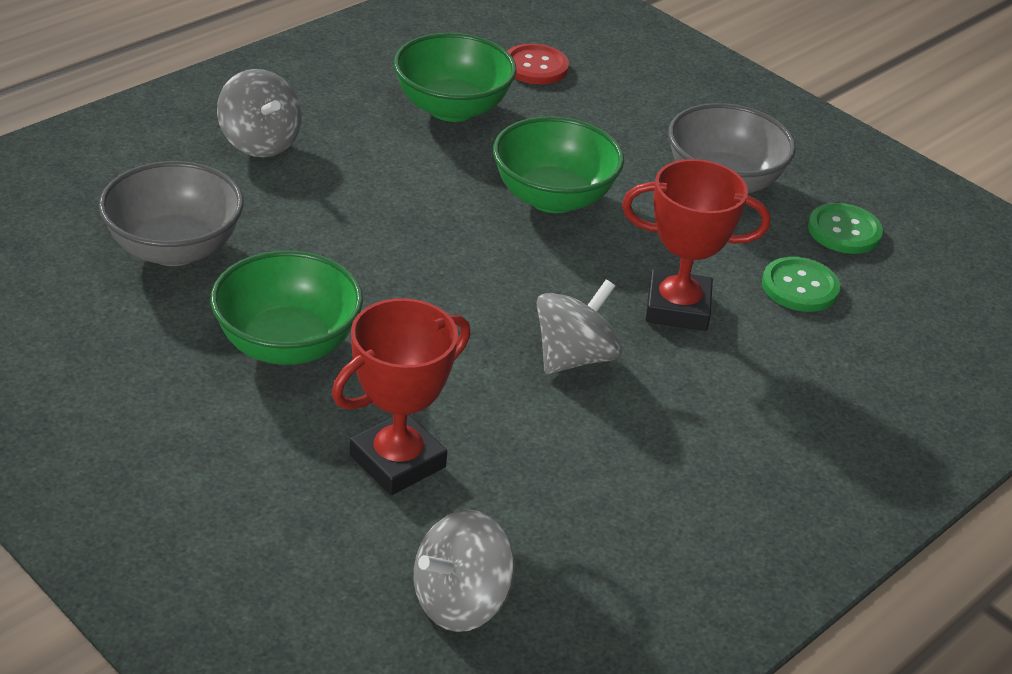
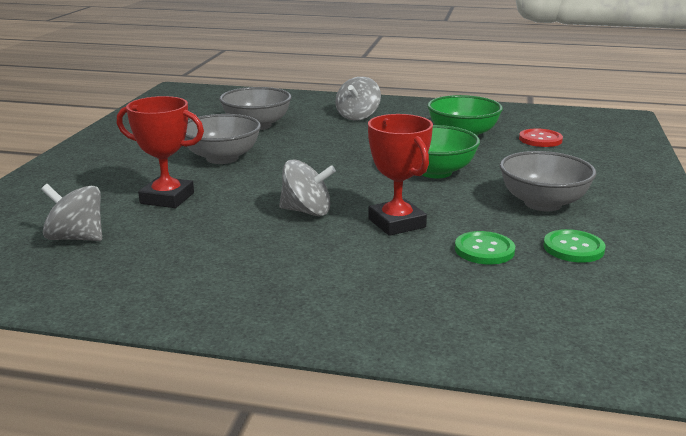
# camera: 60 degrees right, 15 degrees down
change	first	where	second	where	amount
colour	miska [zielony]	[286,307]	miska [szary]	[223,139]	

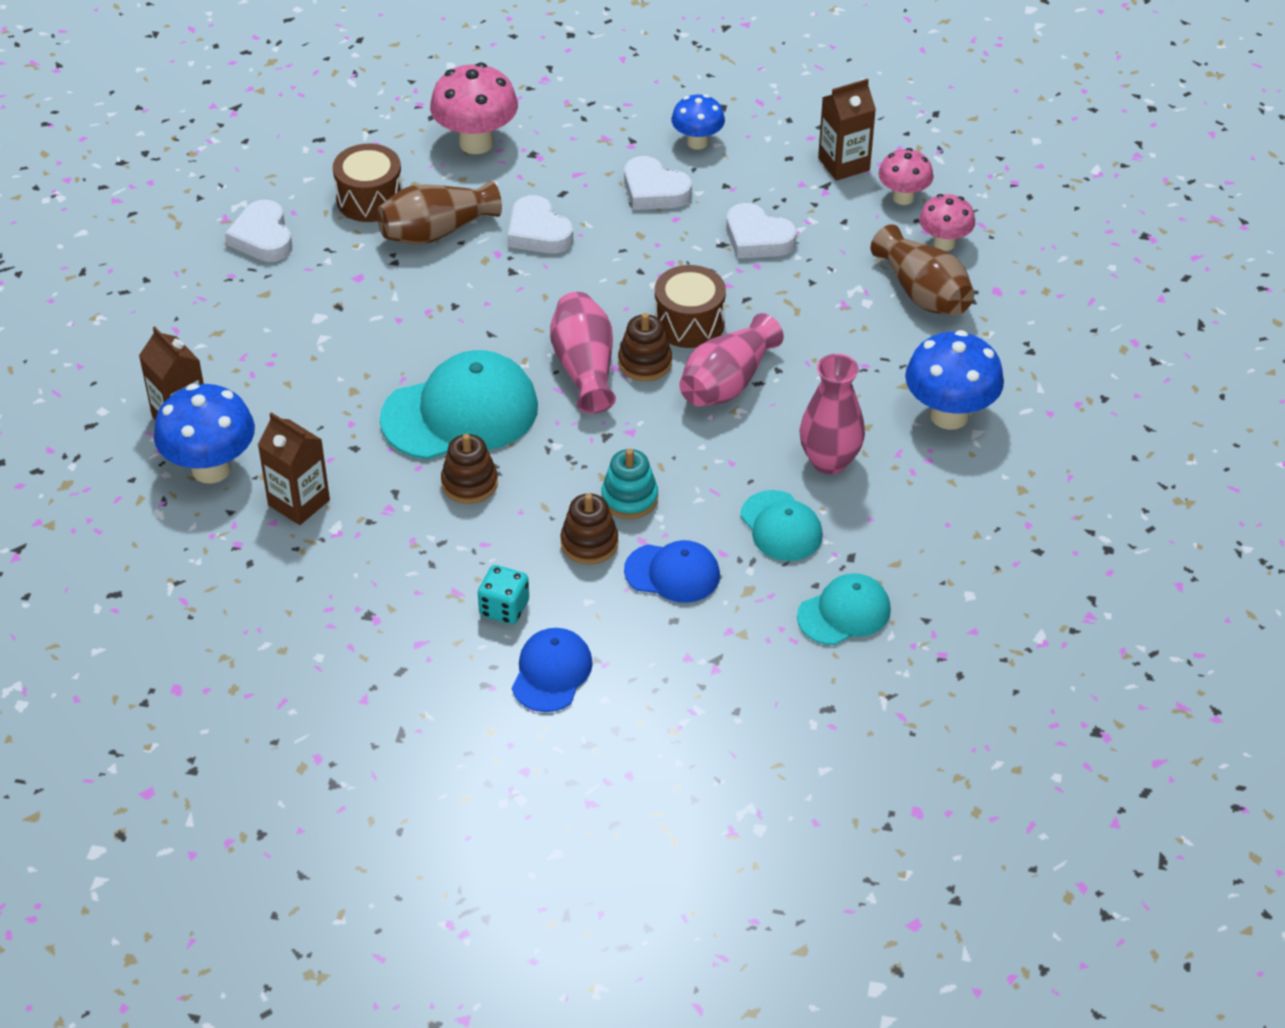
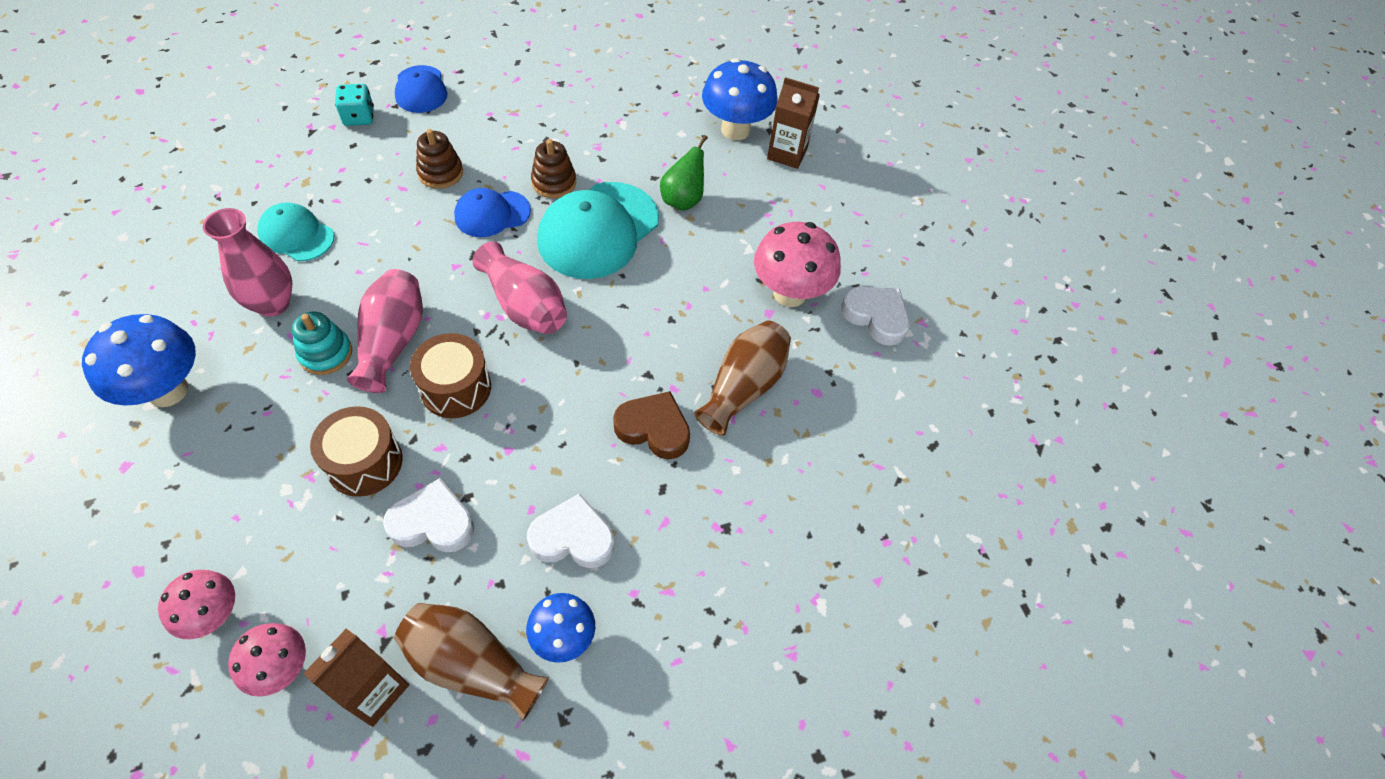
# camera: 145 degrees right, 10 degrees up
change	first	where	second	where	amount
relocated	zabawka nakładanka [turkusowy]	[629,484]		[322,343]	
relocated	bęben [brązowy]	[368,183]		[356,451]	
relocated	kostka do gry [turkusowy]	[503,595]		[354,105]	
relocated	wazon [brązowy]	[922,270]		[471,662]	
relocated	czapka [niebieski]	[672,571]		[492,212]	
colour	serce [biały]	[540,224]	serce [brązowy]	[651,425]	
appeared			gruszka [zielony]	[684,173]	
relocated	grzyb [różowy]	[474,108]		[797,264]	
missing	karton mleka [brązowy]	[294,468]			
missing	zabawka nakładanka [brązowy]	[645,347]			
missing	czapka [turkusowy]	[844,609]			

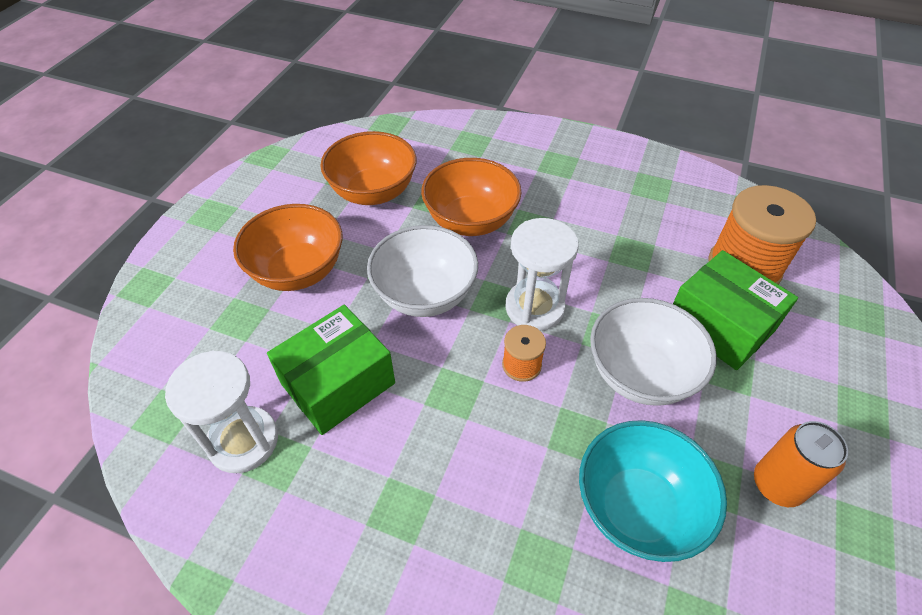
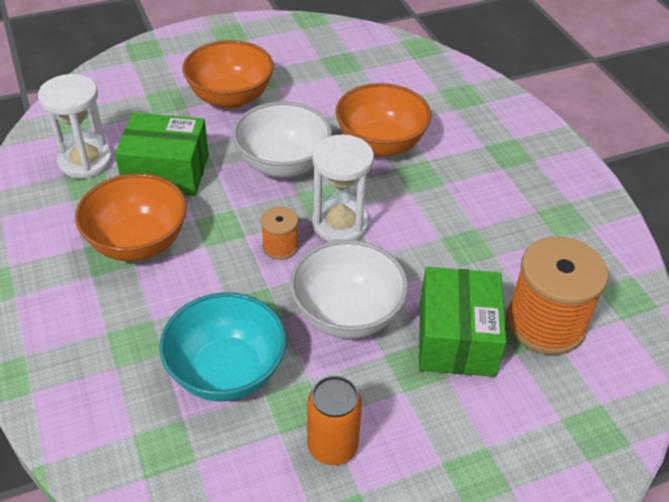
# camera: 45 degrees right, 5 degrees down
change	first	where	second	where	amount
relocated	miska [pomarańczowy]	[368,168]		[131,217]	

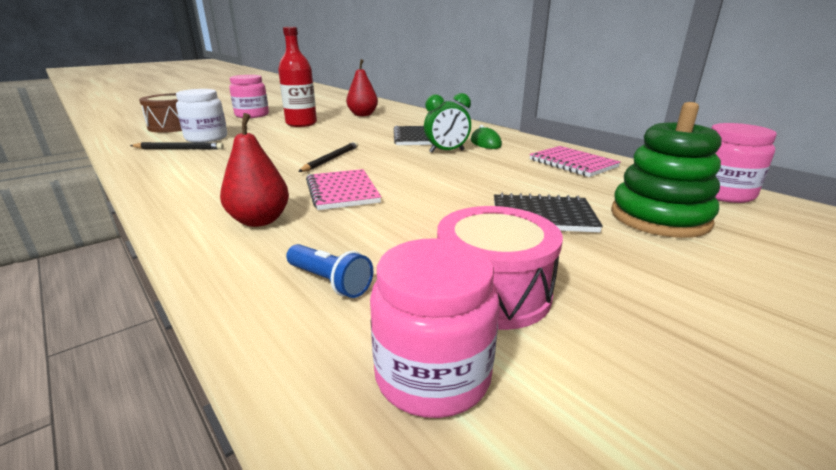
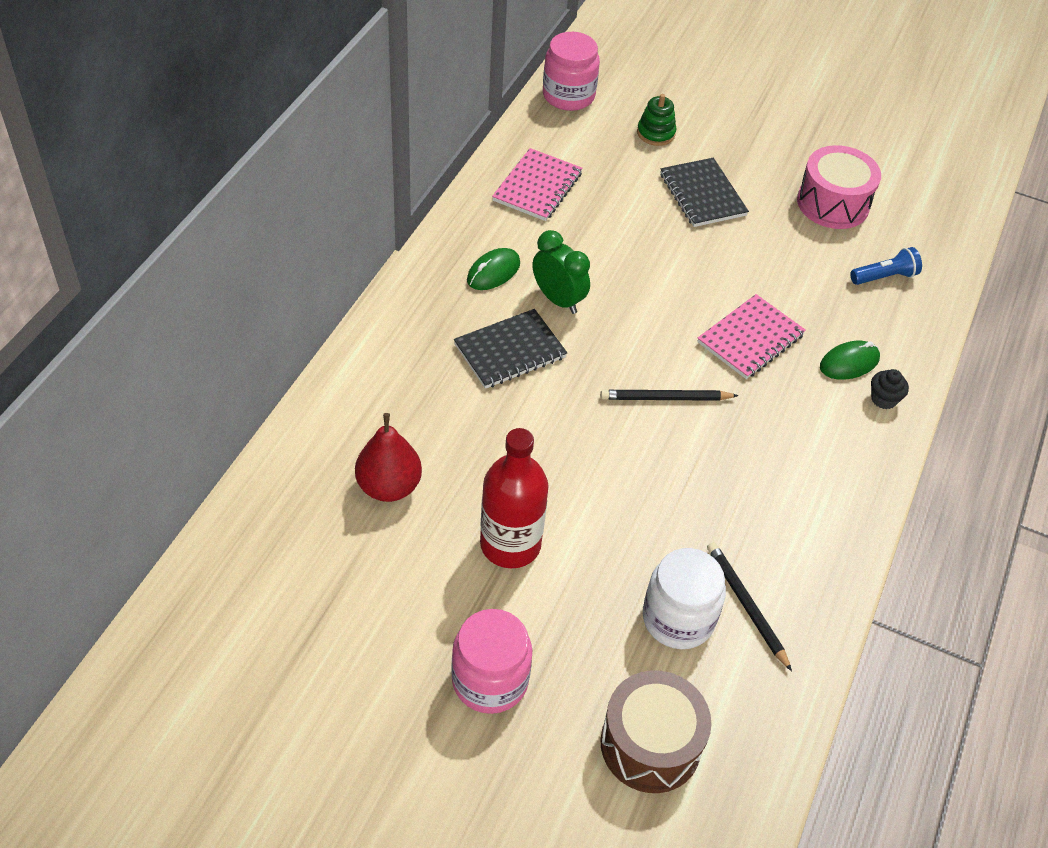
# camera: 120 degrees left, 25 degrees up
change	first	where	second	where	amount
size	zabawka nakładanka [zielony]	[666,170]		[656,120]	x0.51
exchanged	gruszka [czerwony]	[254,170]	myszka [zielony]	[850,360]	
spun	latarka [niebieski]	[329,271]		[886,266]	60 degrees clockwise
appeared			muffinka [czarny]	[890,389]	
missing	słoik [różowy]	[435,328]			

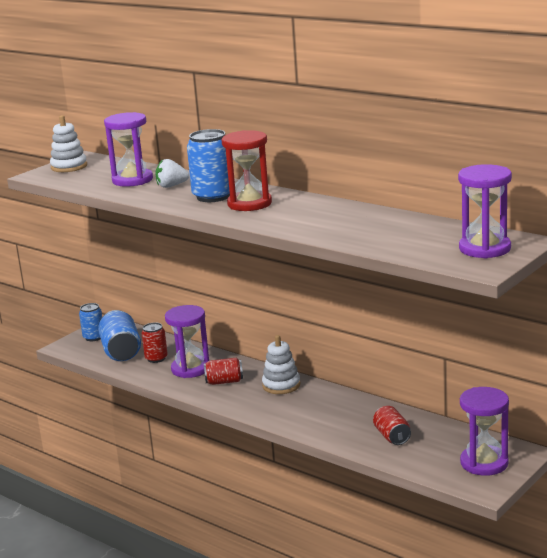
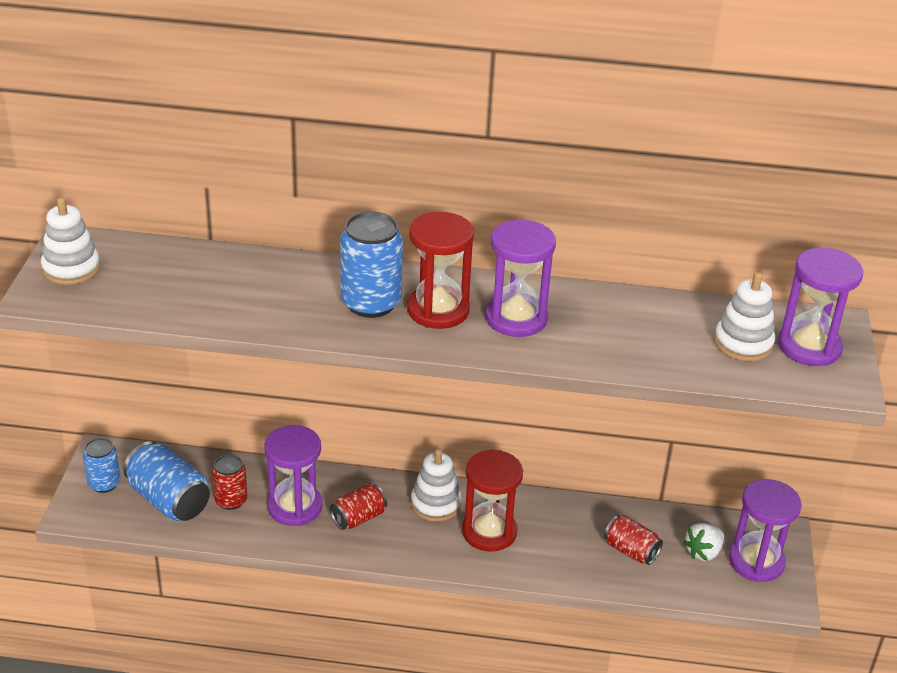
# camera: 35 degrees left, 15 degrees up
change	first	where	second	where	amount
appeared			klepsydra [czerwony]	[492,501]	
relocated	klepsydra [fioletowy]	[128,149]		[521,278]	
relocated	truskawka [biały]	[172,173]		[703,542]	
appeared			zabawka nakładanka [biały]	[744,316]	

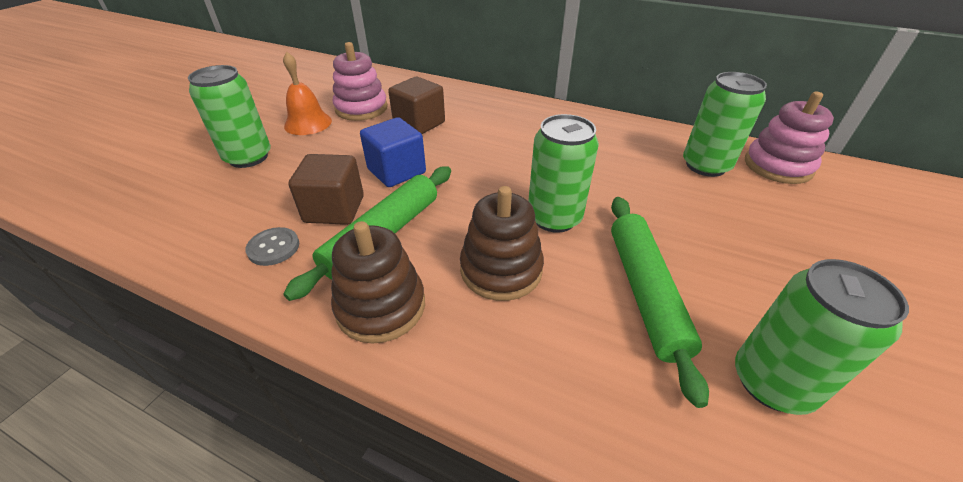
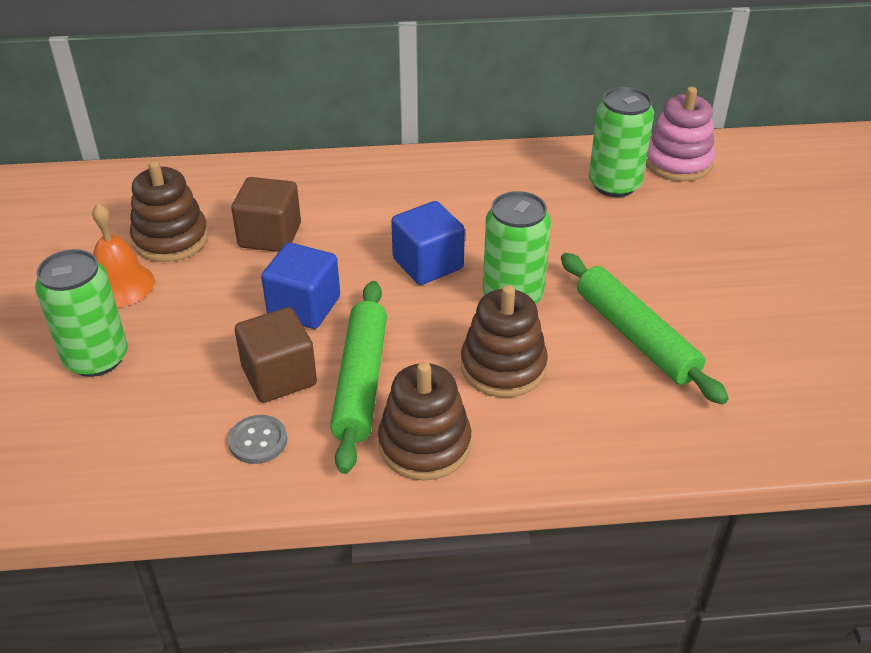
# camera: 30 degrees left, 0 degrees up
change	first	where	second	where	amount
colour	zabawka nakładanka [różowy]	[360,81]	zabawka nakładanka [brązowy]	[169,211]	
appeared			sześcian [niebieski]	[428,243]	
missing	puszka [zielony]	[822,337]			

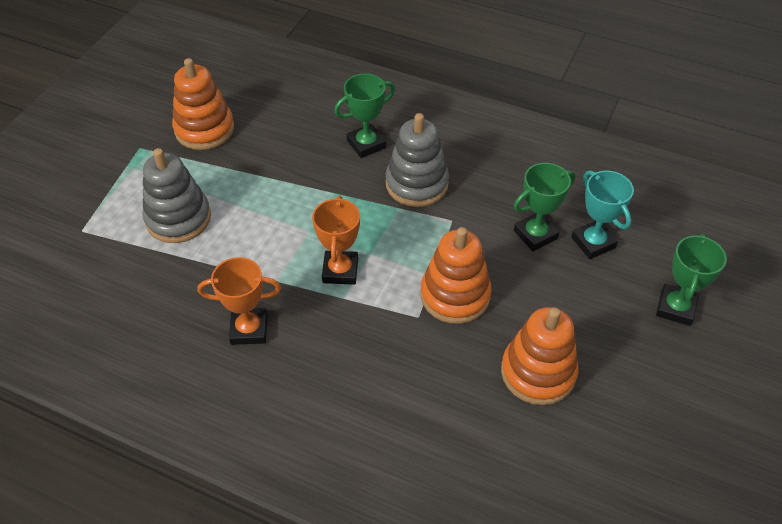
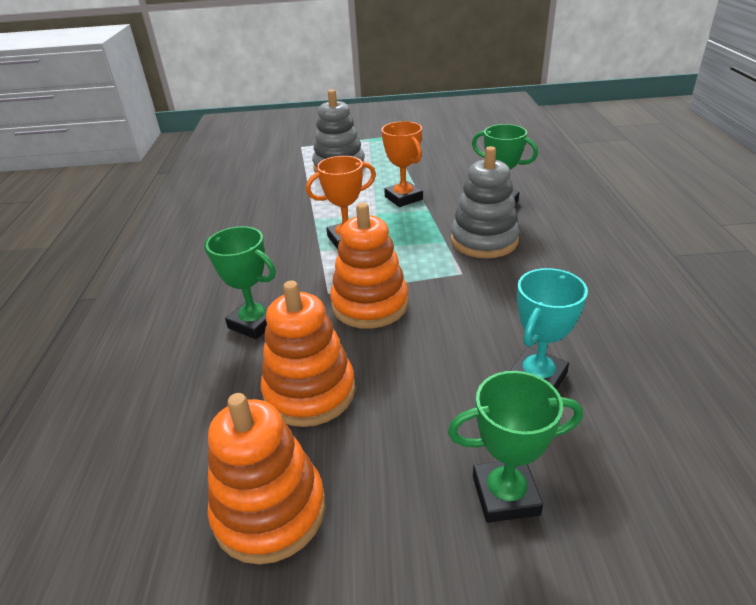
# camera: 65 degrees right, 15 degrees down
change	first	where	second	where	amount
relocated	puchar [zielony]	[544,207]		[240,282]	
relocated	zabawka nakładanka [pomarańczowy]	[203,104]		[267,479]	
relocated	puchar [pomarańczowy]	[239,301]		[402,164]	

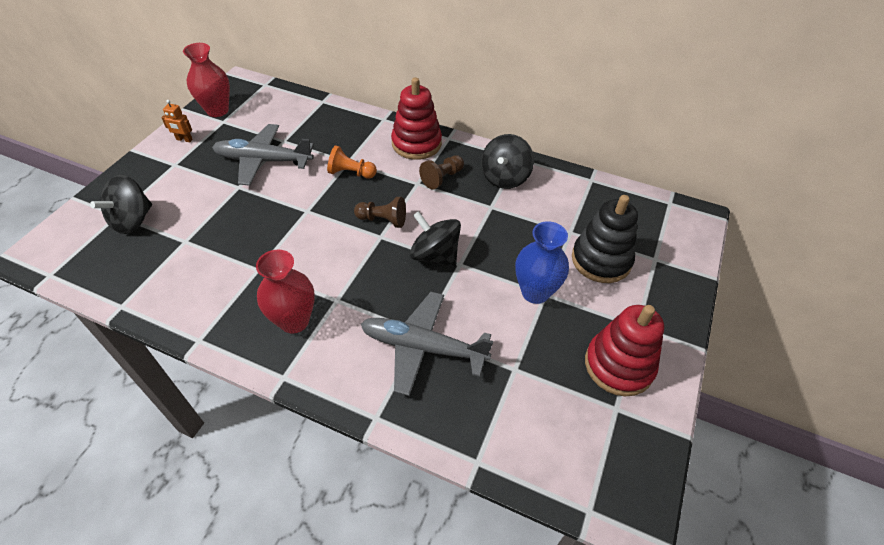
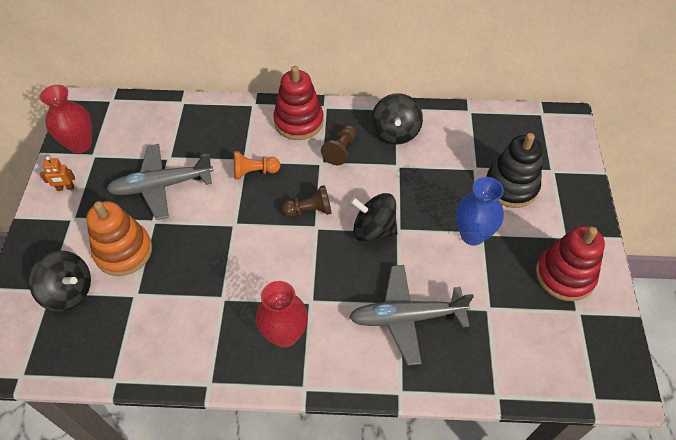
# camera: 20 degrees left, 5 degrees up
change	first	where	second	where	amount
spun	bączek [czarny]	[121,204]		[60,281]	75 degrees counterclockwise
appeared			zabawka nakładanka [pomarańczowy]	[119,238]	

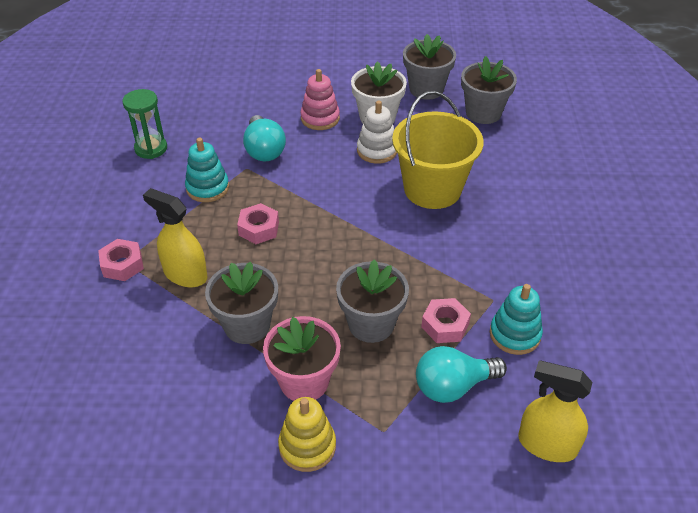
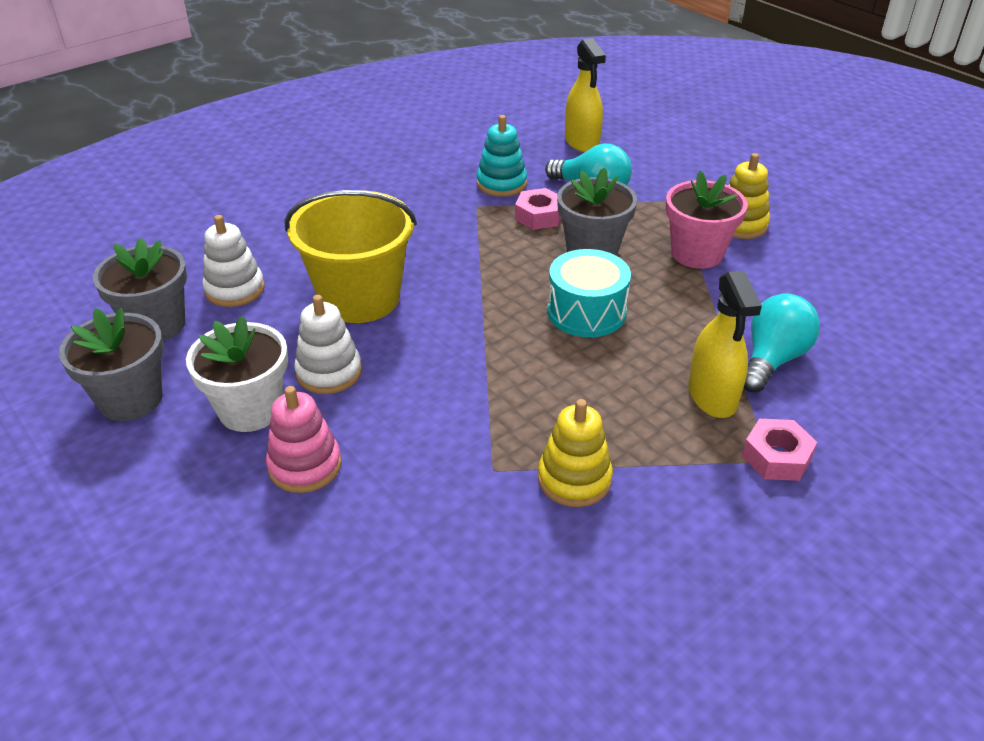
# camera: 130 degrees left, 5 degrees down
change	first	where	second	where	amount
appeared			zabawka nakładanka [biały]	[233,261]	
colour	zabawka nakładanka [turkusowy]	[207,170]	zabawka nakładanka [żółty]	[575,453]	
appeared			bęben [turkusowy]	[589,293]	
relocated	żarówka [turkusowy]	[264,138]		[782,343]	
missing	klepsydra [zielony]	[144,124]			
missing	doniczka [szary]	[241,302]			
missing	nakrętka [różowy]	[258,223]			

